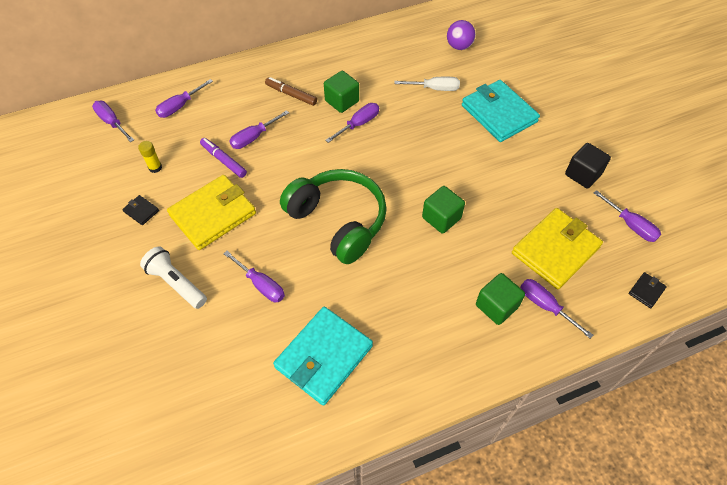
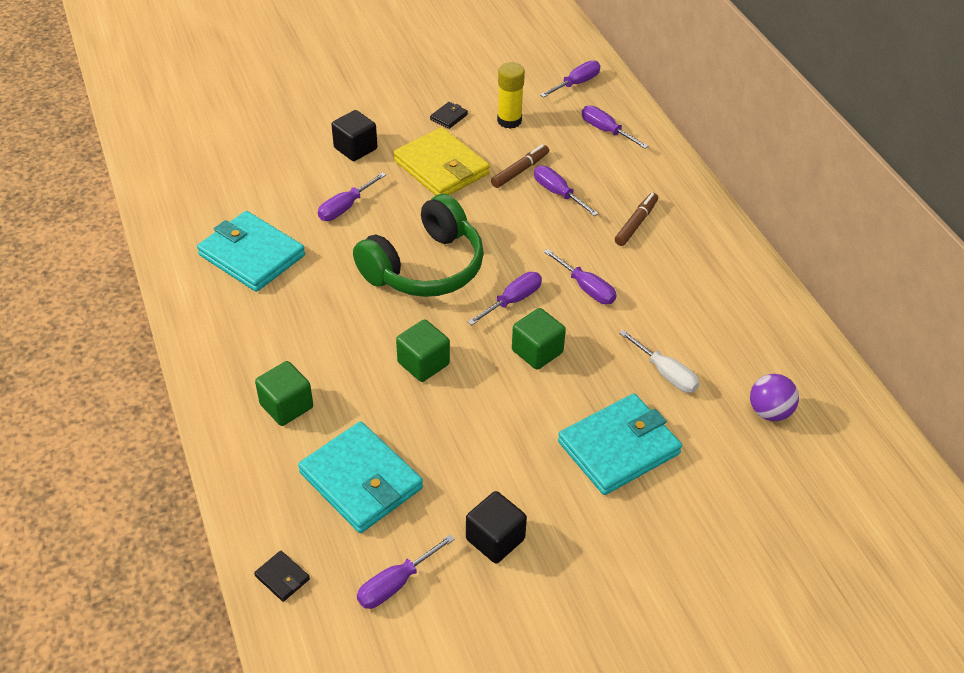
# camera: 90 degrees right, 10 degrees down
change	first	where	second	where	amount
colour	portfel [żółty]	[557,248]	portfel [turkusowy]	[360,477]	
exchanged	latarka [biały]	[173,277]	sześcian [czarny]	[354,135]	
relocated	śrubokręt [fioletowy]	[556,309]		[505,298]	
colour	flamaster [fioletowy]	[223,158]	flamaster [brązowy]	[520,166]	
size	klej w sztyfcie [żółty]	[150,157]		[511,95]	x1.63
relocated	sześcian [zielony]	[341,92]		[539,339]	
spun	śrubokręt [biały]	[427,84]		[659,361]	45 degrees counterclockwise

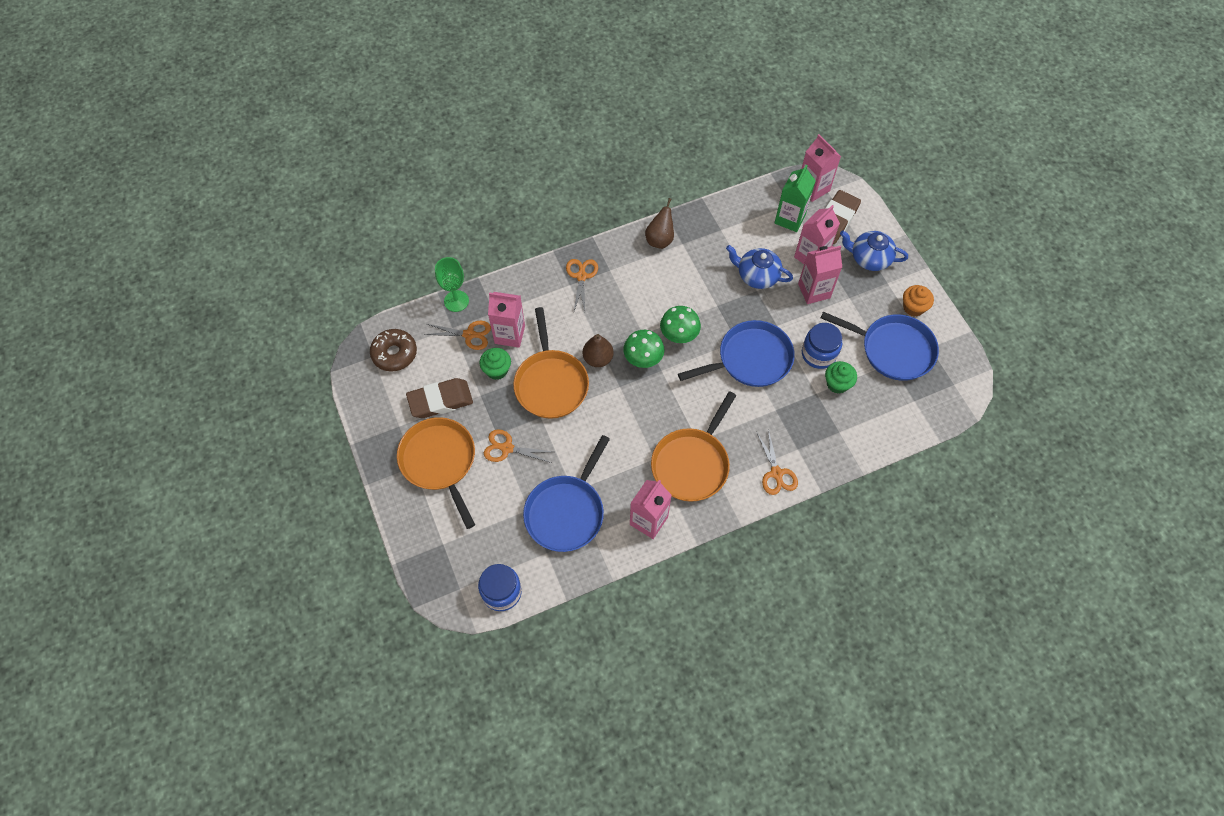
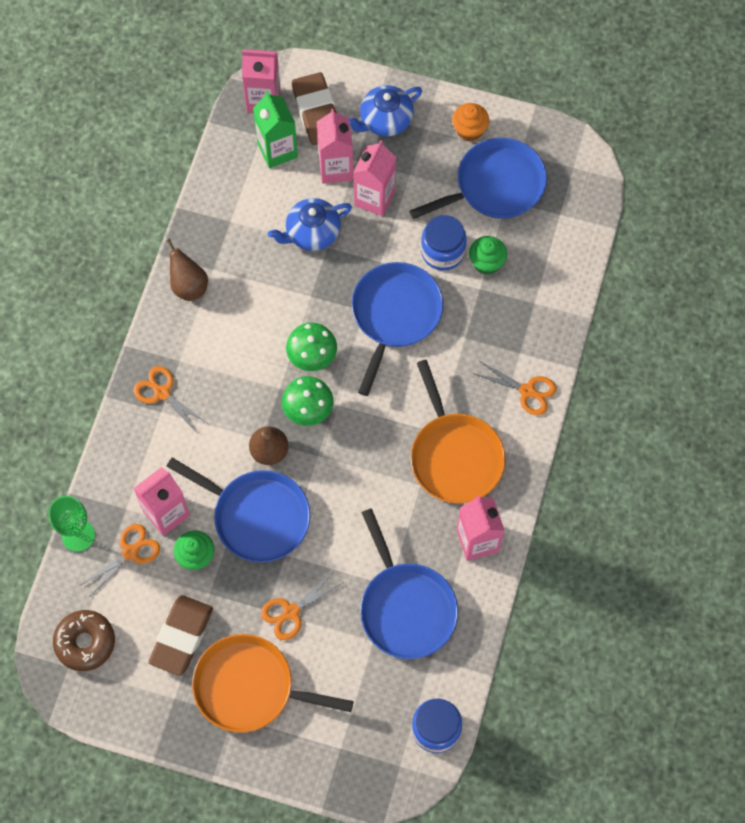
# camera: 50 degrees left, 5 degrees up
change	first	where	second	where	amount
colour	patelnia [pomarańczowy]	[551,363]	patelnia [niebieski]	[238,509]	

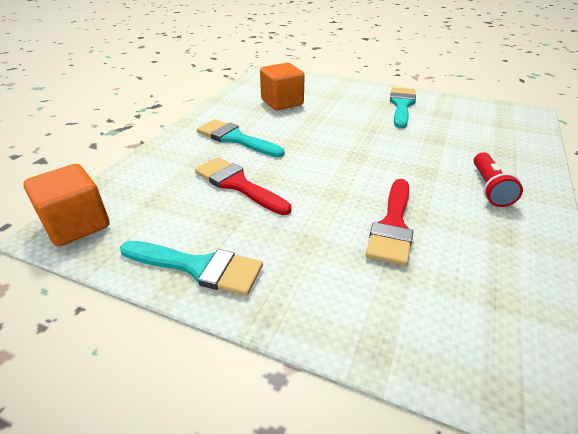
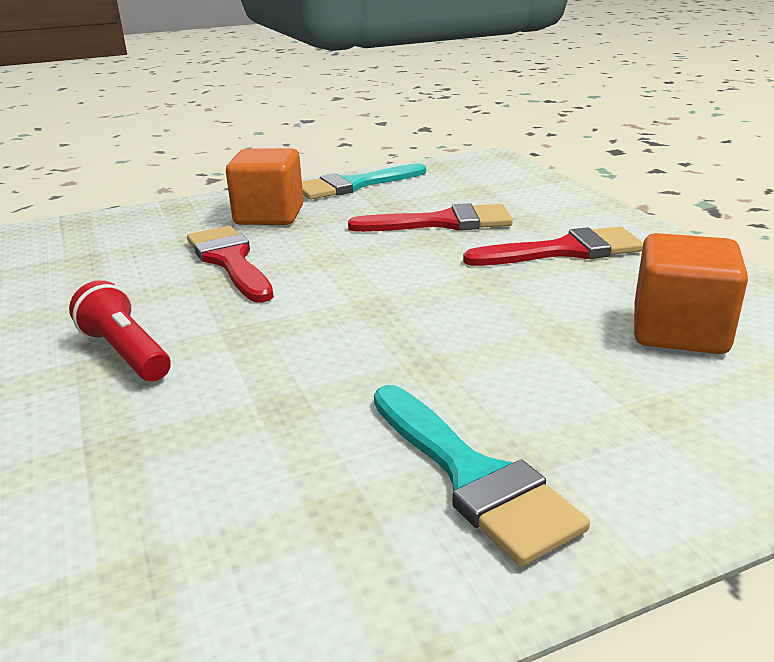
# camera: 135 degrees right, 10 degrees down
change	first	where	second	where	amount
relocated	sześcian [pomarańczowy]	[66,205]		[265,186]	
colour	pędzel [turkusowy]	[241,138]	pędzel [czerwony]	[553,246]	

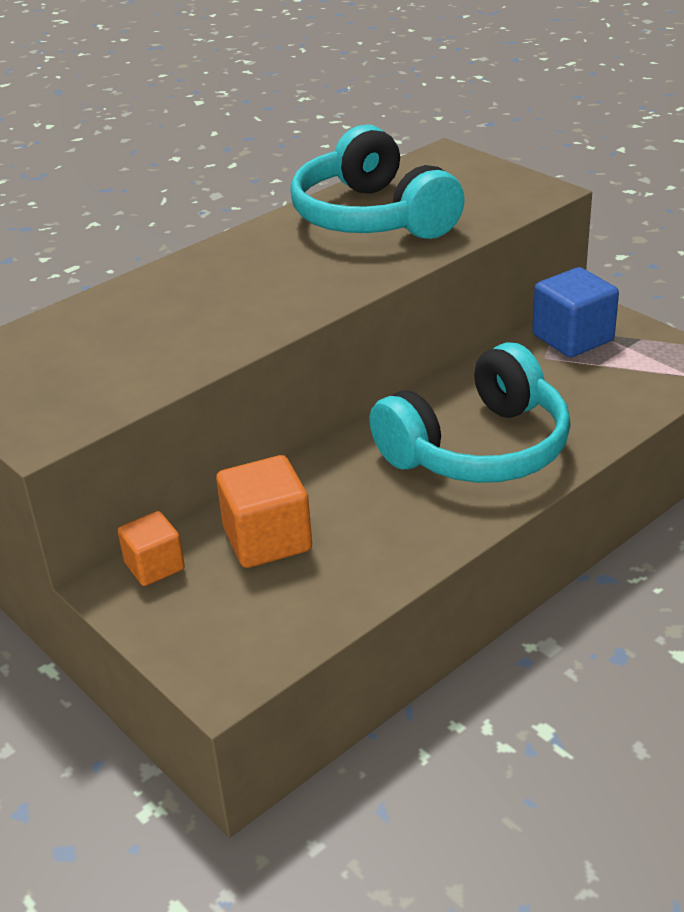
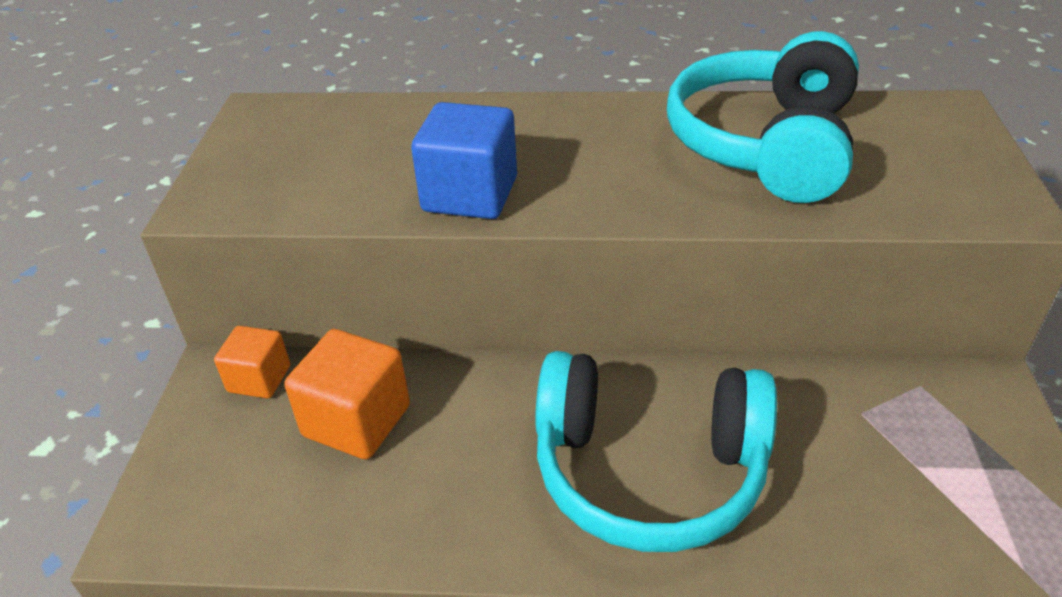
# camera: 45 degrees right, 5 degrees up
change	first	where	second	where	amount
relocated	sześcian [niebieski]	[575,312]		[464,160]	

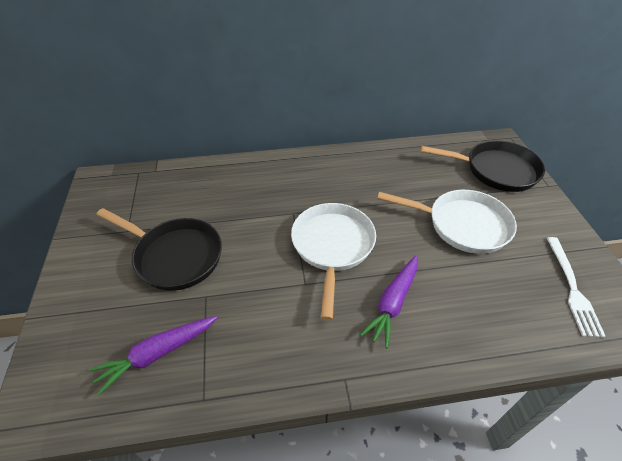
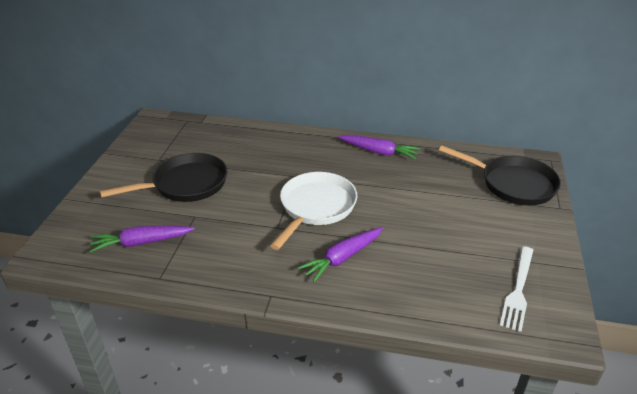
# camera: 20 degrees right, 10 degrees down
change	first	where	second	where	amount
spun	patelnia [czarny]	[159,249]		[163,177]	75 degrees counterclockwise
appeared			marchewka [fioletowy]	[379,147]	
missing	patelnia [biały]	[447,222]			

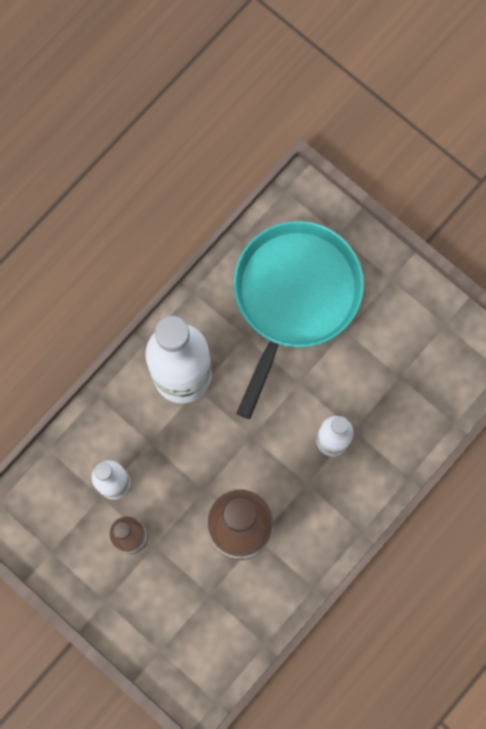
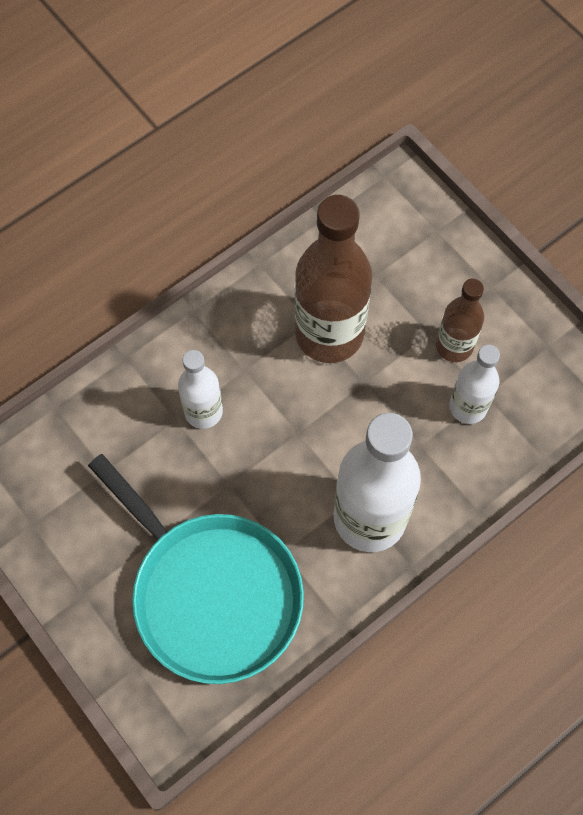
# camera: 170 degrees left, 10 degrees down
change	first	where	second	where	amount
spun	patelnia [turkusowy]	[298,320]		[196,569]	75 degrees counterclockwise

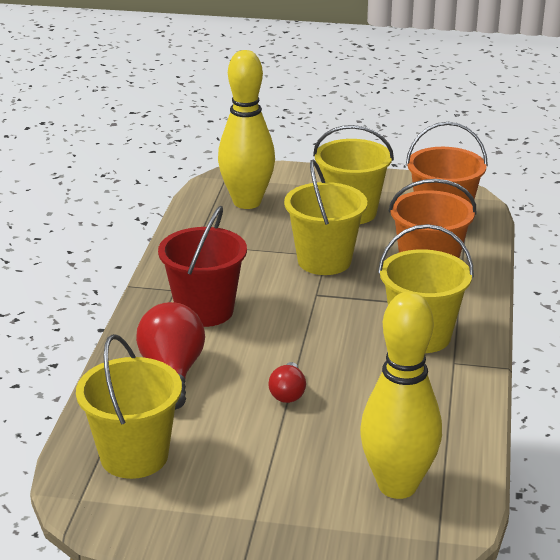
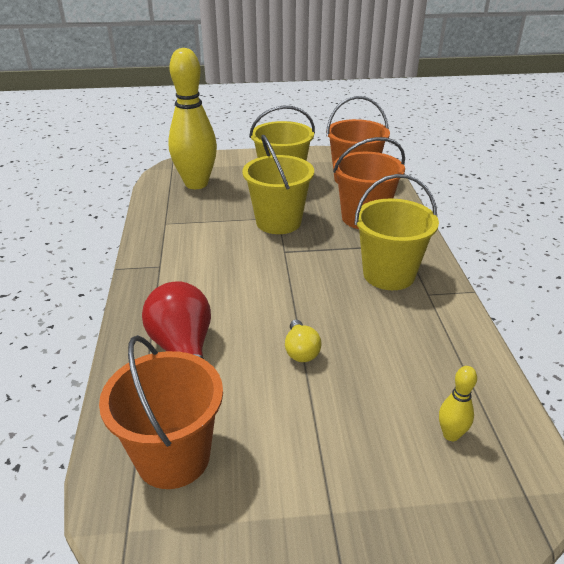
# camera: 15 degrees left, 5 degrees up
change	first	where	second	where	amount
colour	wiadro [żółty]	[129,406]	wiadro [pomarańczowy]	[161,412]	
colour	żarówka [czerwony]	[287,382]	żarówka [żółty]	[303,341]	
size	kręgiel [żółty]	[401,395]		[458,403]	x0.41
missing	wiadro [czerwony]	[202,266]			

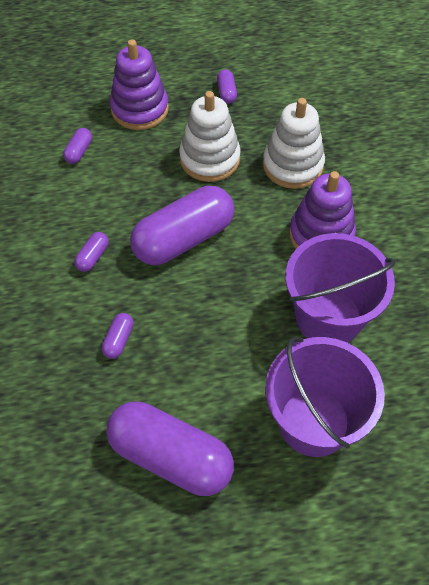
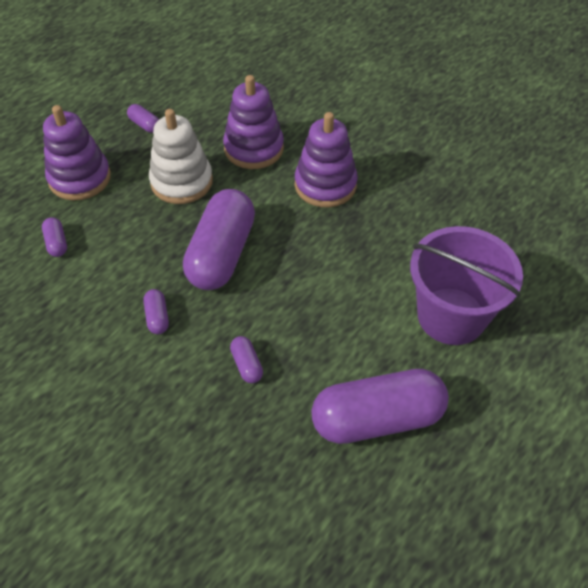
# camera: 40 degrees left, 5 degrees down
change	first	where	second	where	amount
colour	zabawka nakładanka [biały]	[294,143]	zabawka nakładanka [fioletowy]	[253,122]	
missing	wiadro [fioletowy]	[340,288]			

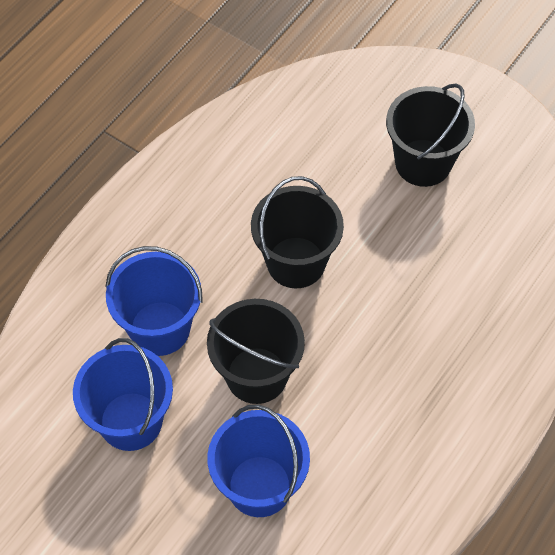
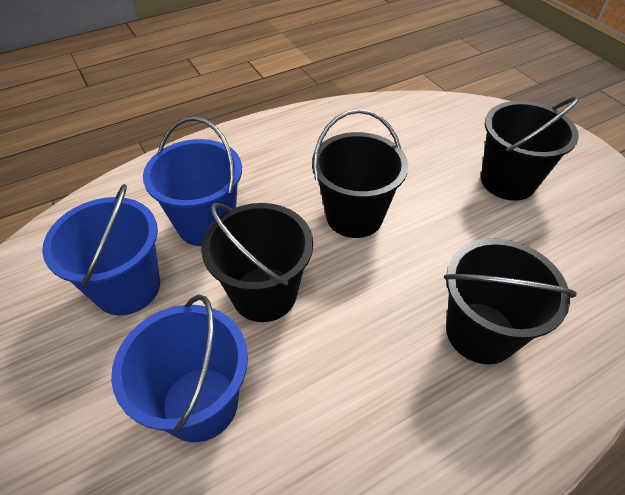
# camera: 25 degrees right, 10 degrees down
change	first	where	second	where	amount
appeared			wiadro [czarny]	[510,301]	

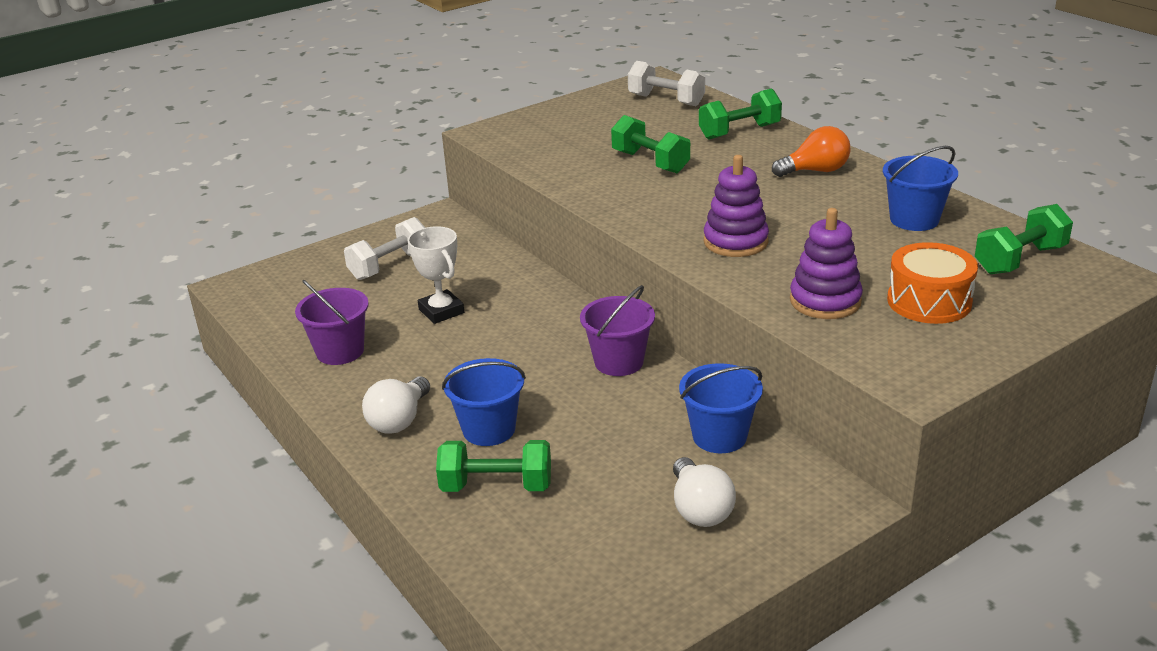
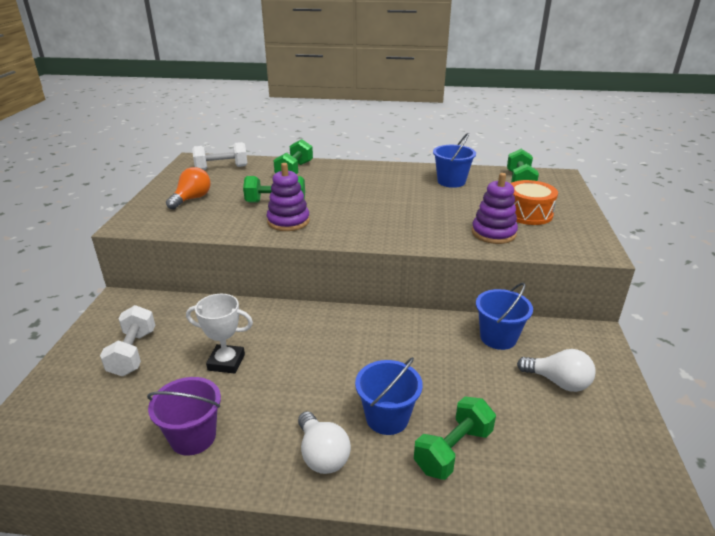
# camera: 50 degrees left, 0 degrees up
change	first	where	second	where	amount
relocated	żarówka [pomarańczowy]	[811,151]		[188,188]	
relocated	zabawka nakładanka [fioletowy]	[736,206]		[288,197]	
missing	wiadro [fioletowy]	[617,330]			

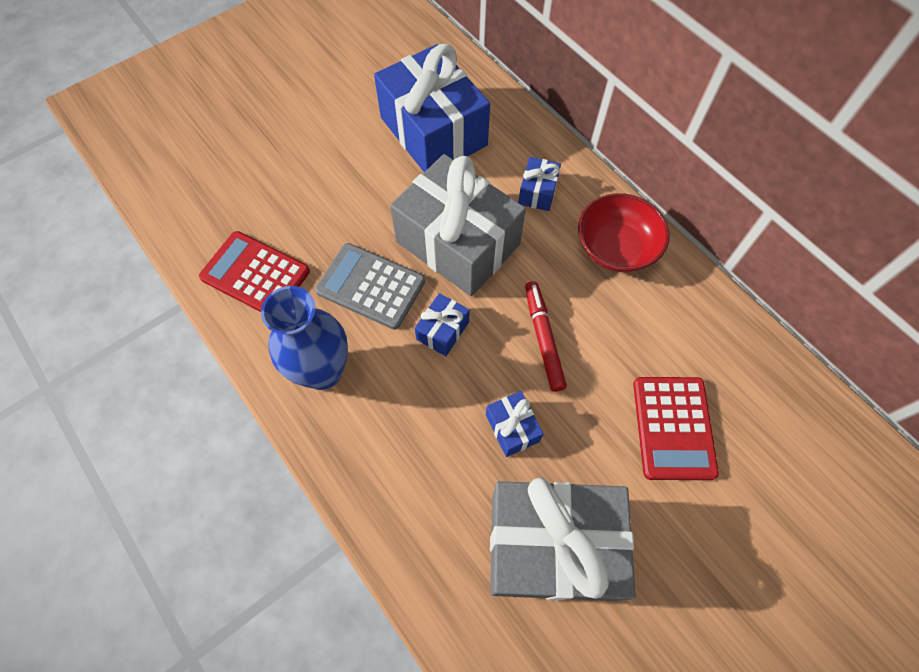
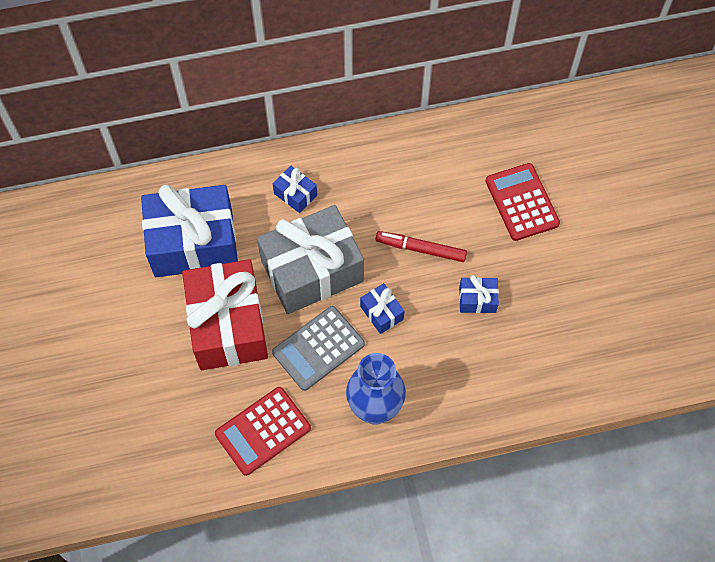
# camera: 65 degrees left, 0 degrees up
change	first	where	second	where	amount
appeared			prezent [czerwony]	[225,314]	
spun	kalkulator [czerwony]	[676,428]		[522,202]	135 degrees counterclockwise
missing	prezent [szary]	[563,539]			
missing	miska [czerwony]	[624,232]			

